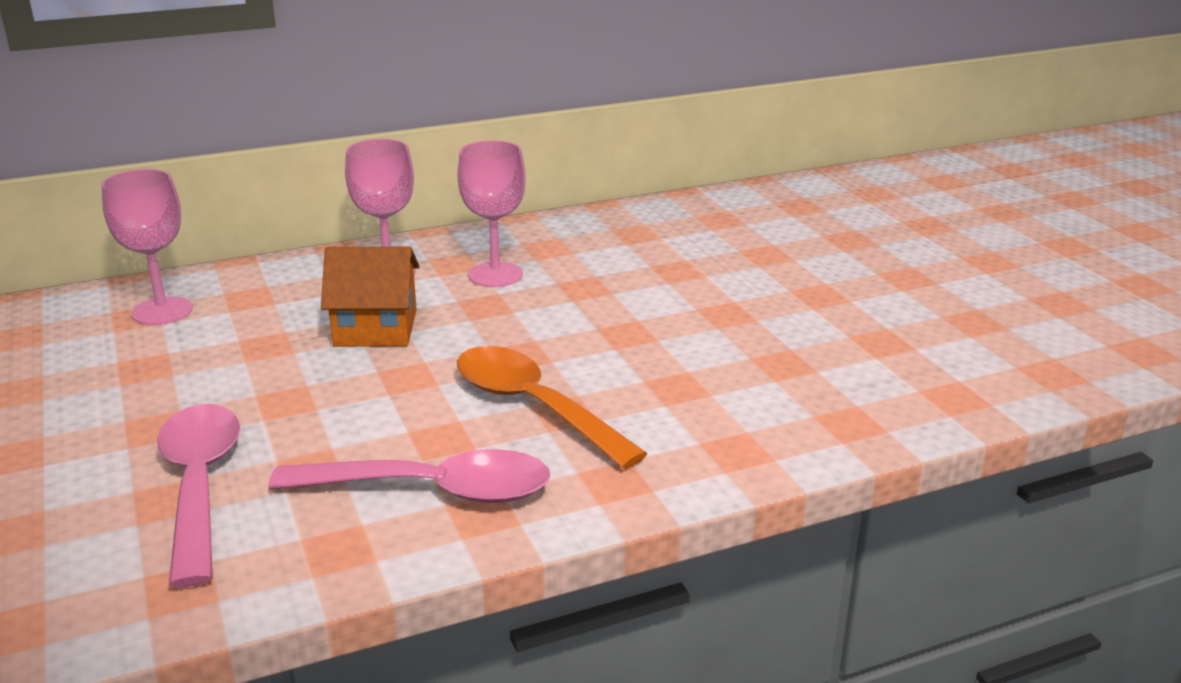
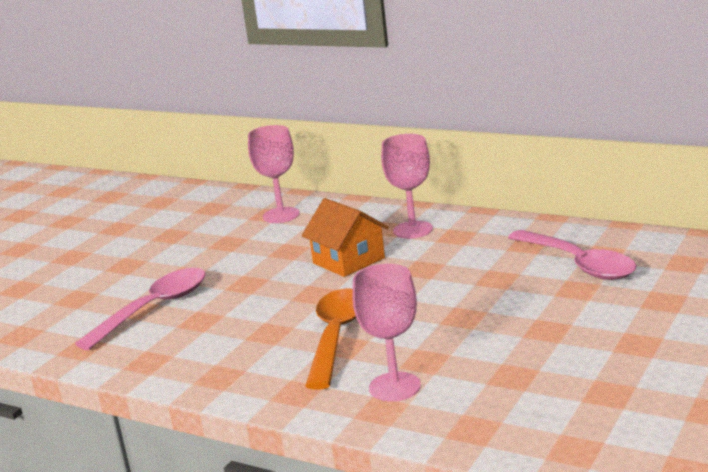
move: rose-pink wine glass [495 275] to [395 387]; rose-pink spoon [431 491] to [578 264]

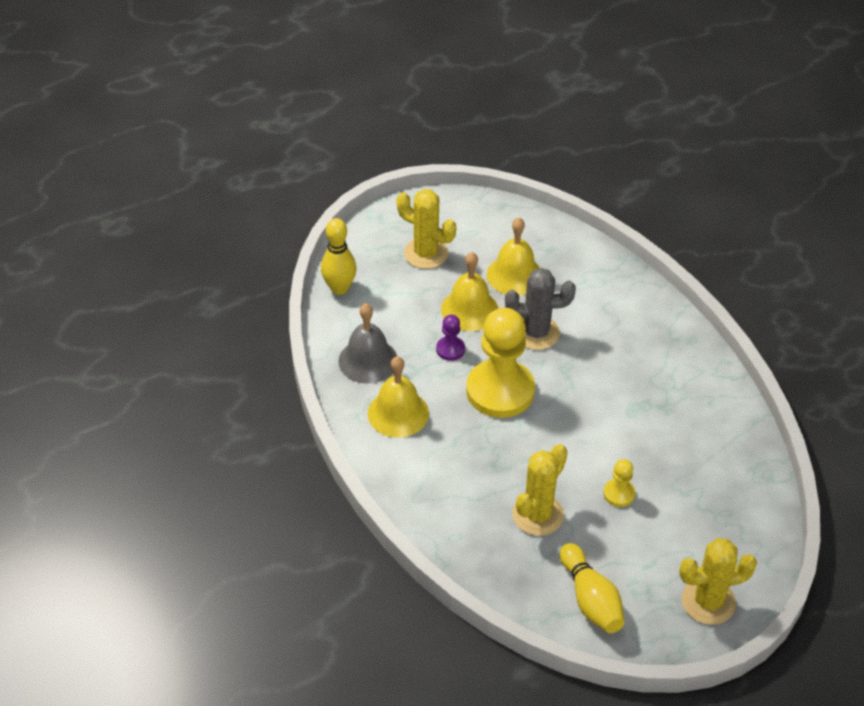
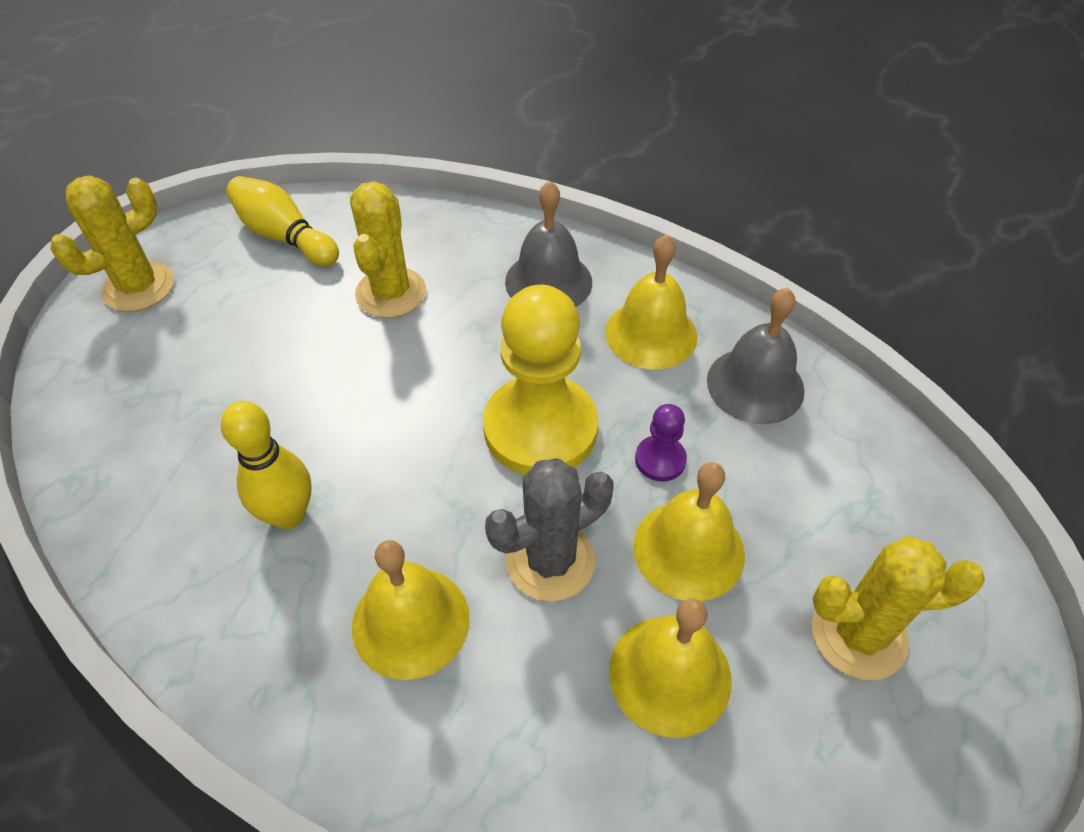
delete: golden pawn [619 494]
insert: golden hand bell [410 621]; ash-grey hand bell [548 281]
move: golden skittle [339 288] to [288 514]

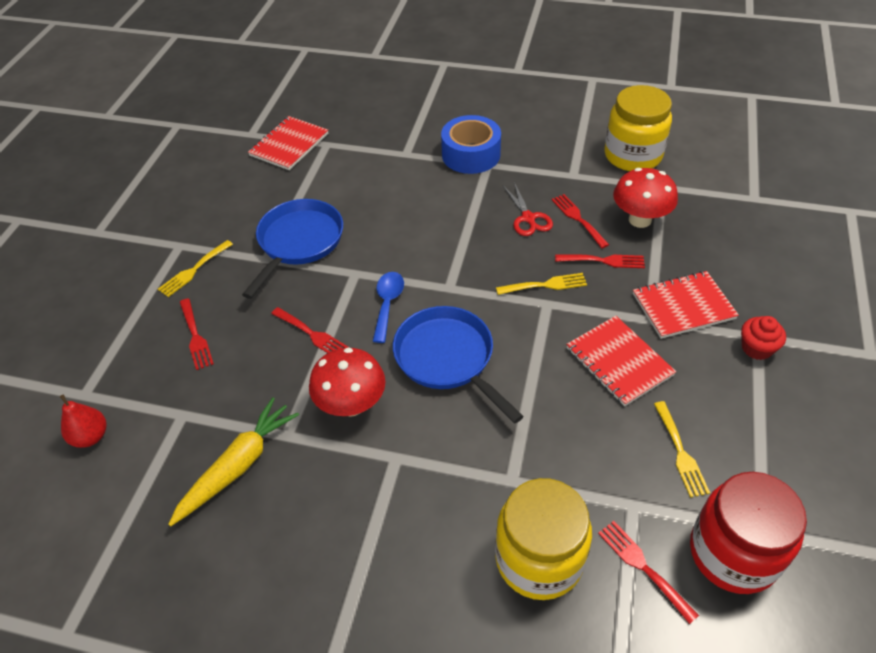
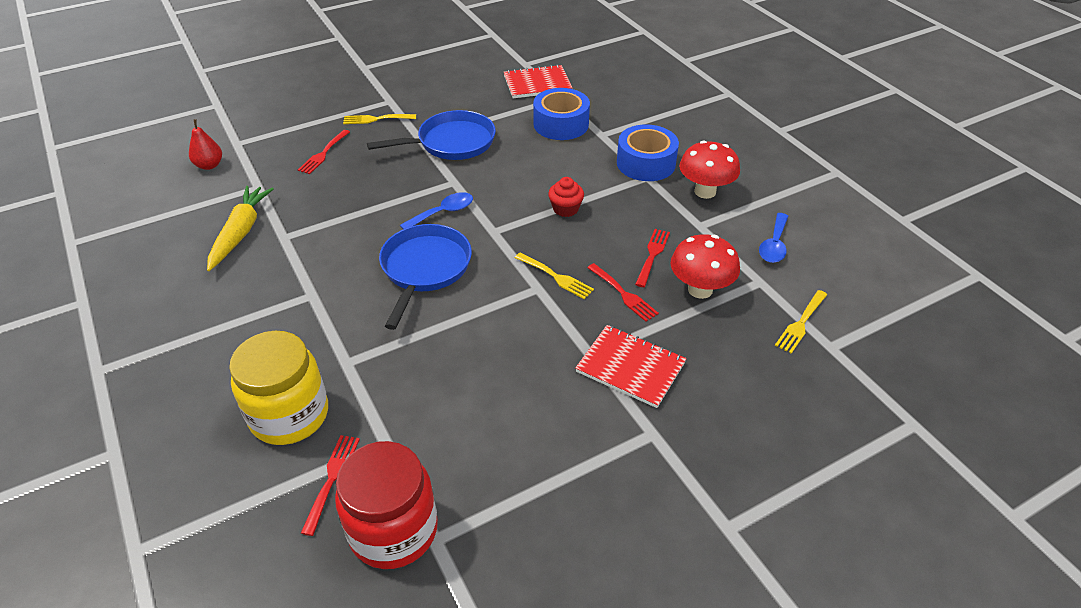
delete: red table fork [311 334]; red pair of scissors [528 218]; red notebook [619 362]
insert: royal blue roll of tape [561 124]
move: red muffin [757 348] to [565 209]; red toadstool [351 405] to [705 191]; golden table fork [680 452] to [801 323]
replace: golden jar [632 155] to royal blue spoon [774 245]
rotate: golden carrot [238 466] = [241 232] 75 degrees counterclockwise

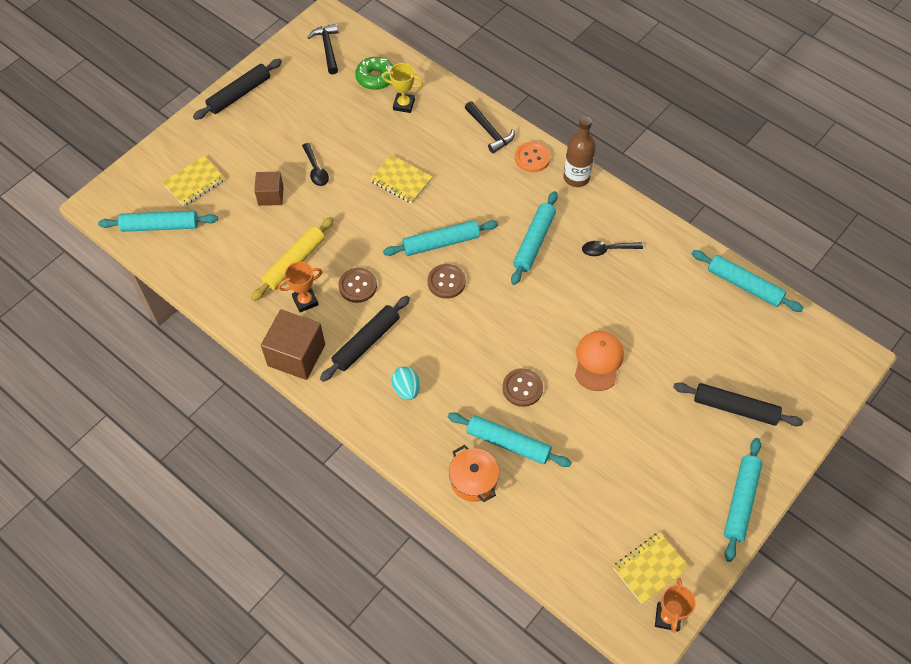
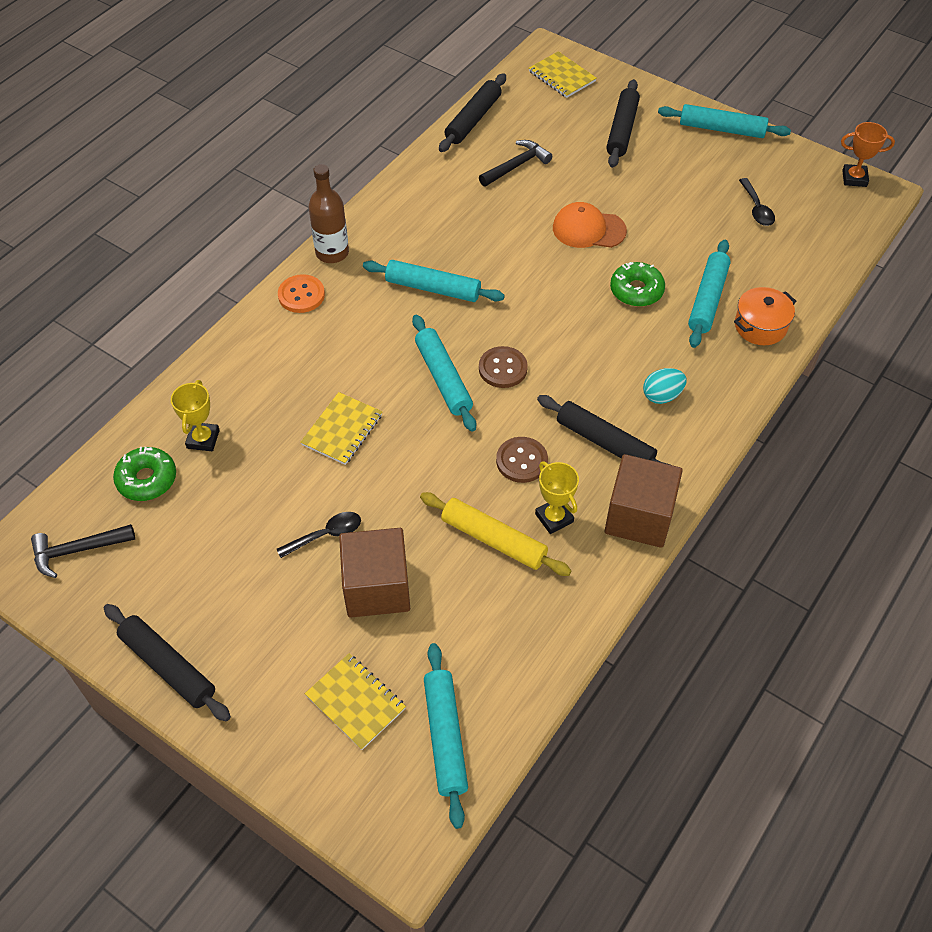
move: ebony carpenter's hammer [489 132] to [516 165]; golden notebook [650 568] to [562 76]; ebony spoon [607 250] to [756 208]
replace: russet sewing button [522 388] to green glazed donut [636 290]
recolor: teal rolling pin [744 285] to ebony rolling pin [473 119]; orange-coloured trophy [305 301] to golden trophy [554 518]
resize: russet cube [271 196] = [377 587] x1.68

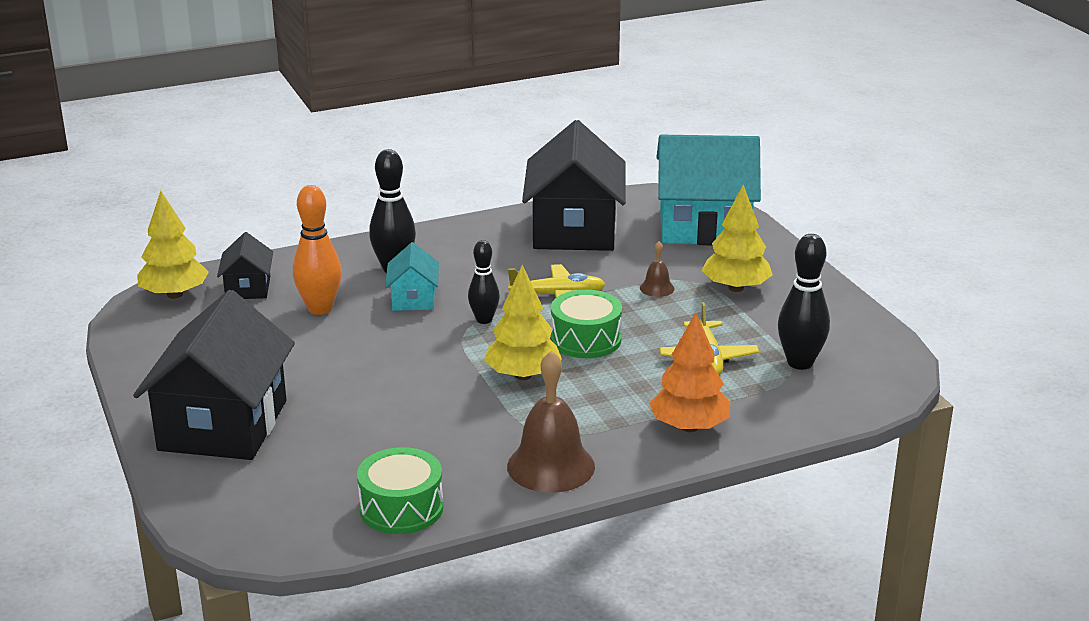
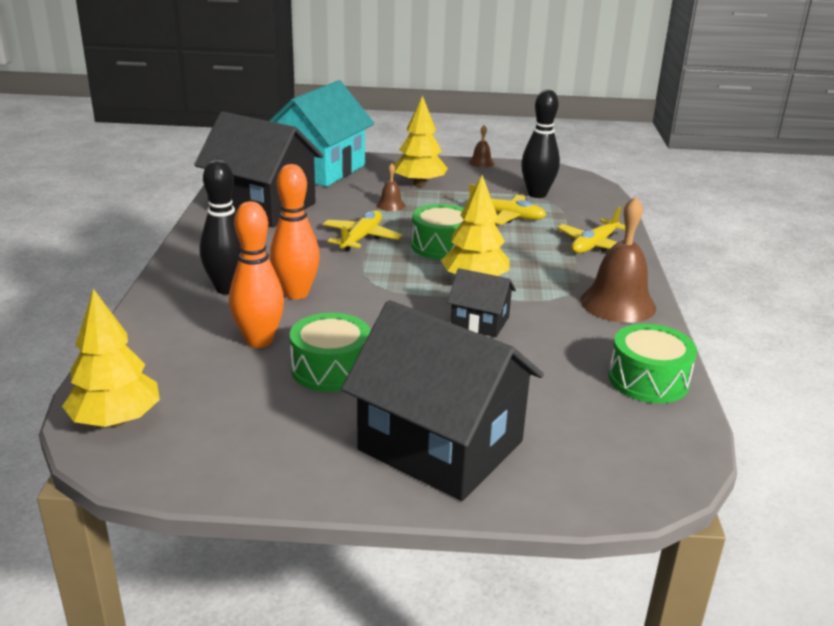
delete: ebony skittle [484 320]
insert: green toy drum [331 369]; russet hand bell [481 162]
move: ebony cottage [248 288] to [480 322]
replace: teal cottage [413 299] to orange-coloured skittle [296 293]; orange-coloured fir tree [689 427] to golden plane [594 245]

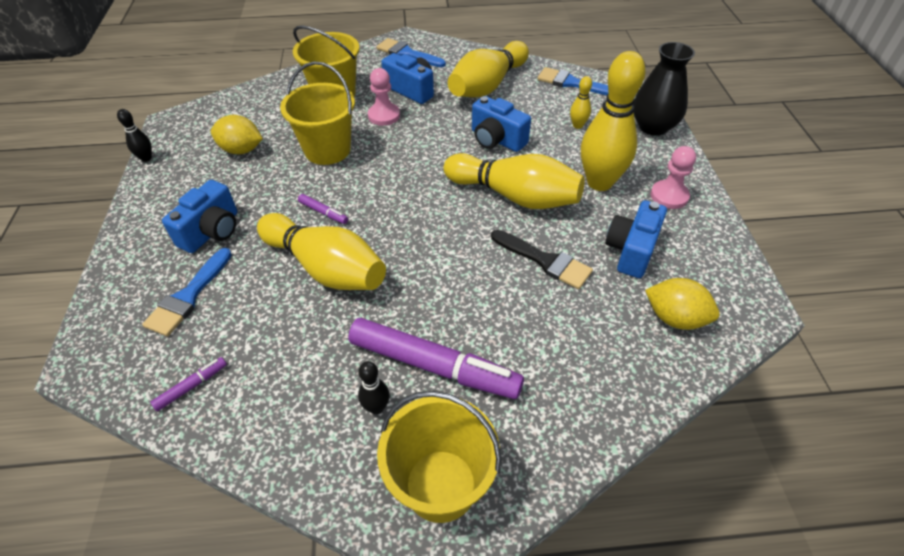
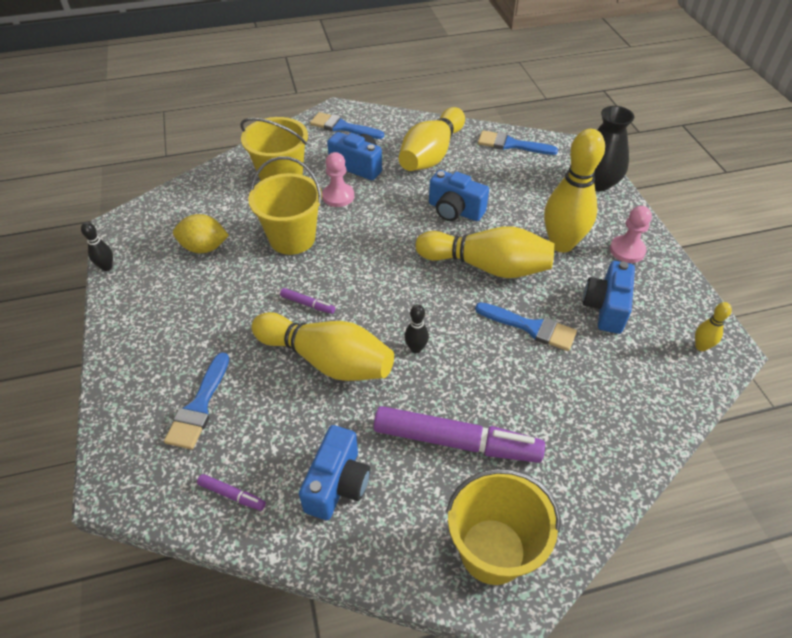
delete: golden lemon [675 318]
move: royal blue compact camera [212 231] to [337 484]; ebony skittle [376 407] to [416 348]; golden skittle [577 125] to [701 346]
recolor: ebony paint brush [545 261] to royal blue paint brush [531 327]
rotate: violet marker [192 386] = [232 495] 75 degrees clockwise

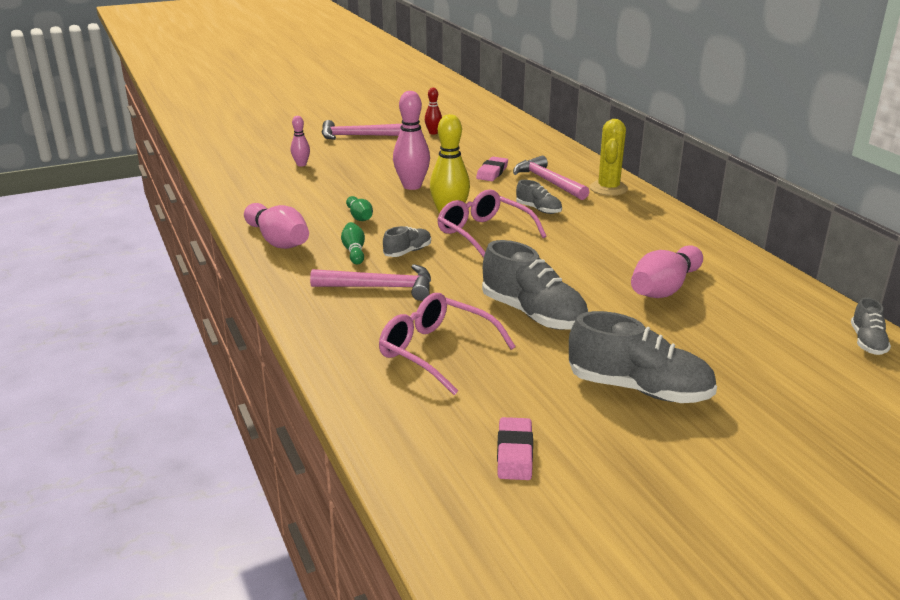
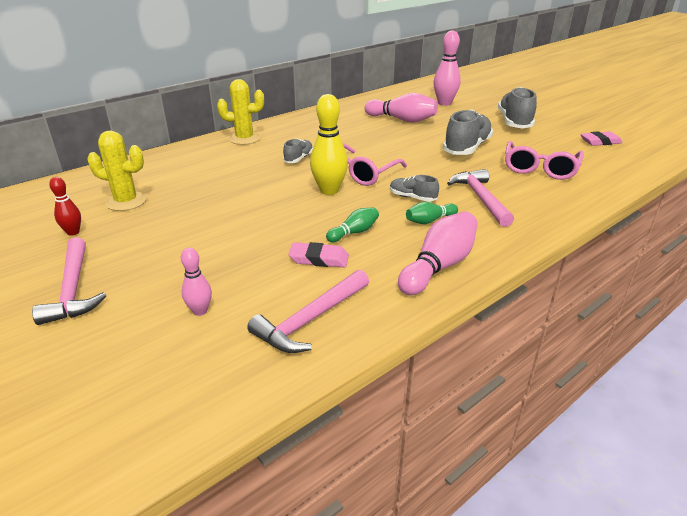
delete: ash-grey lace-up shoe [867 342]
insert: golden cactus [126 201]
move: rose-pink carpenter's hammer [548 182] to [311 320]; rose-pink pencil eraser [492 172] to [319 259]; rose-pink skittle [412 186] to [444 103]

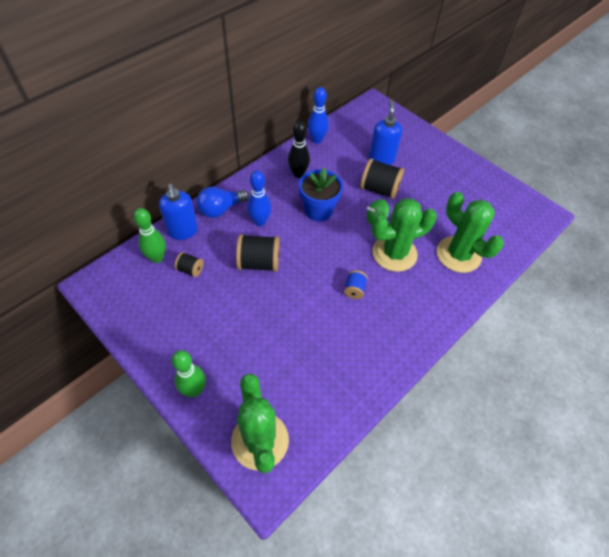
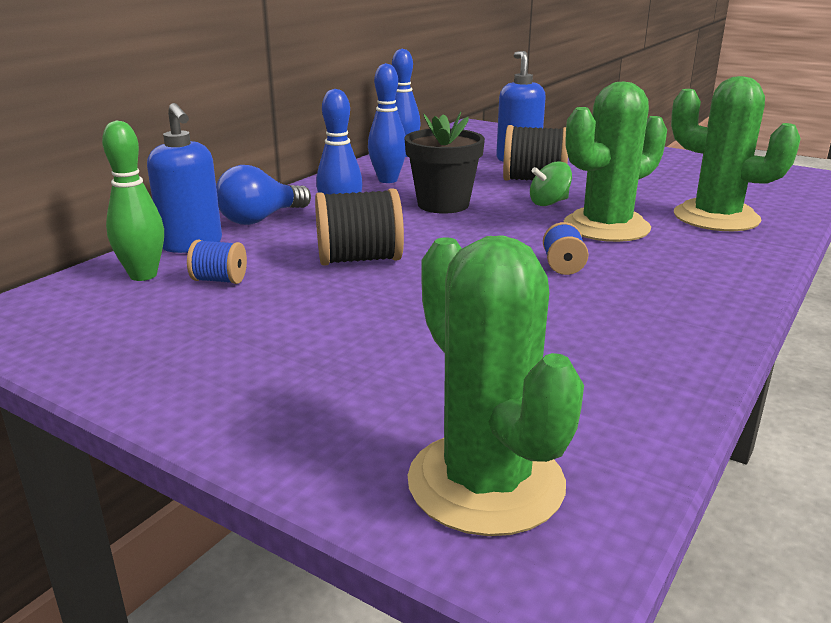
delete: green skittle [194 390]
recolor: ebony spool [190 270] to royal blue spool [219 280]; ebony skittle [298 174] to royal blue skittle [387 180]; royal blue flower pot [318 210] to ebony flower pot [443 204]

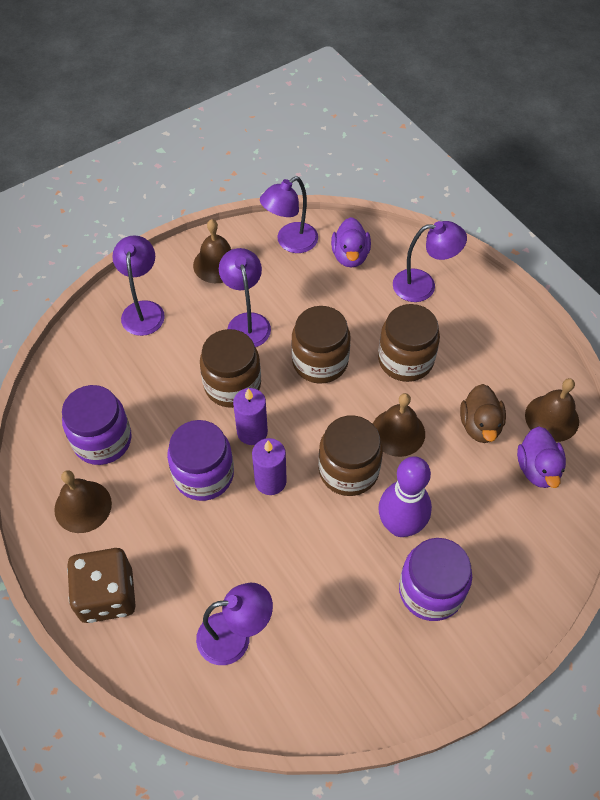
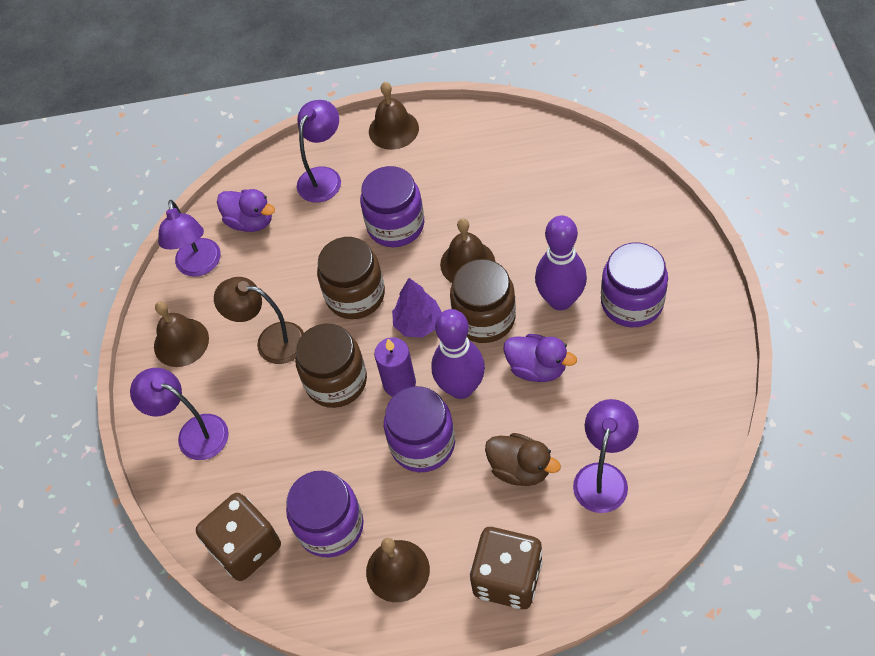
insert: russet dice [246 547]; violet fir tree [418 323]
move: russet hand bell [552 418] to [393 129]; russet toy duck [480 425] to [520 469]; violet toy duck [537 469] to [537 368]
replace: violet pillar candle [270 481] to violet skittle [461 387]
recolor: violet lamp [247 322] to russet lamp [271 341]; russet jar [405 360] to violet jar [395 225]

